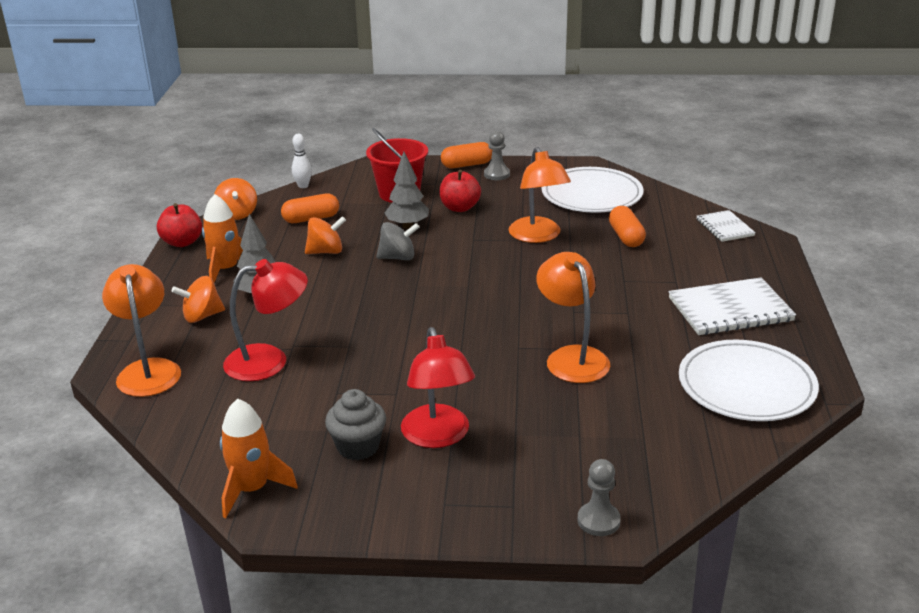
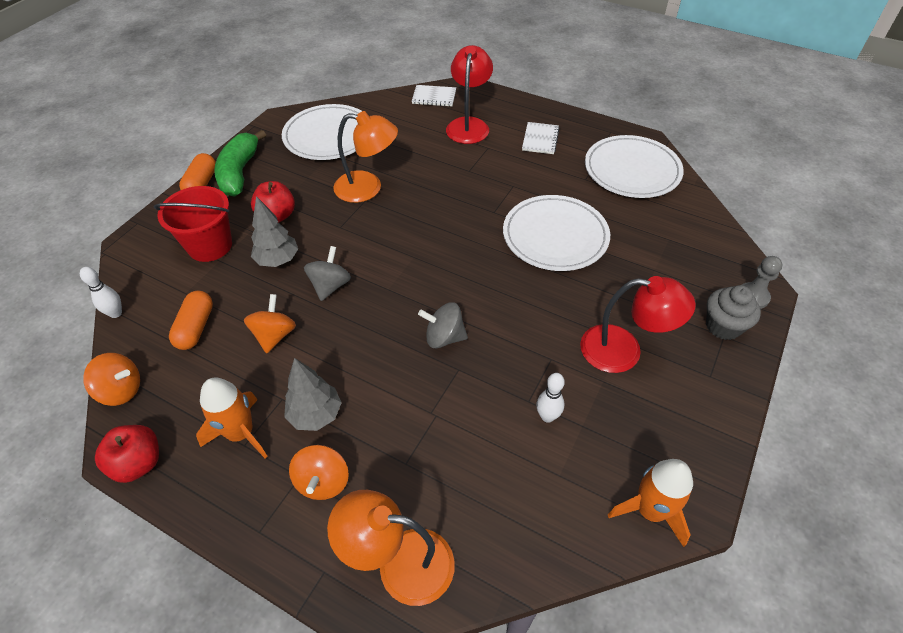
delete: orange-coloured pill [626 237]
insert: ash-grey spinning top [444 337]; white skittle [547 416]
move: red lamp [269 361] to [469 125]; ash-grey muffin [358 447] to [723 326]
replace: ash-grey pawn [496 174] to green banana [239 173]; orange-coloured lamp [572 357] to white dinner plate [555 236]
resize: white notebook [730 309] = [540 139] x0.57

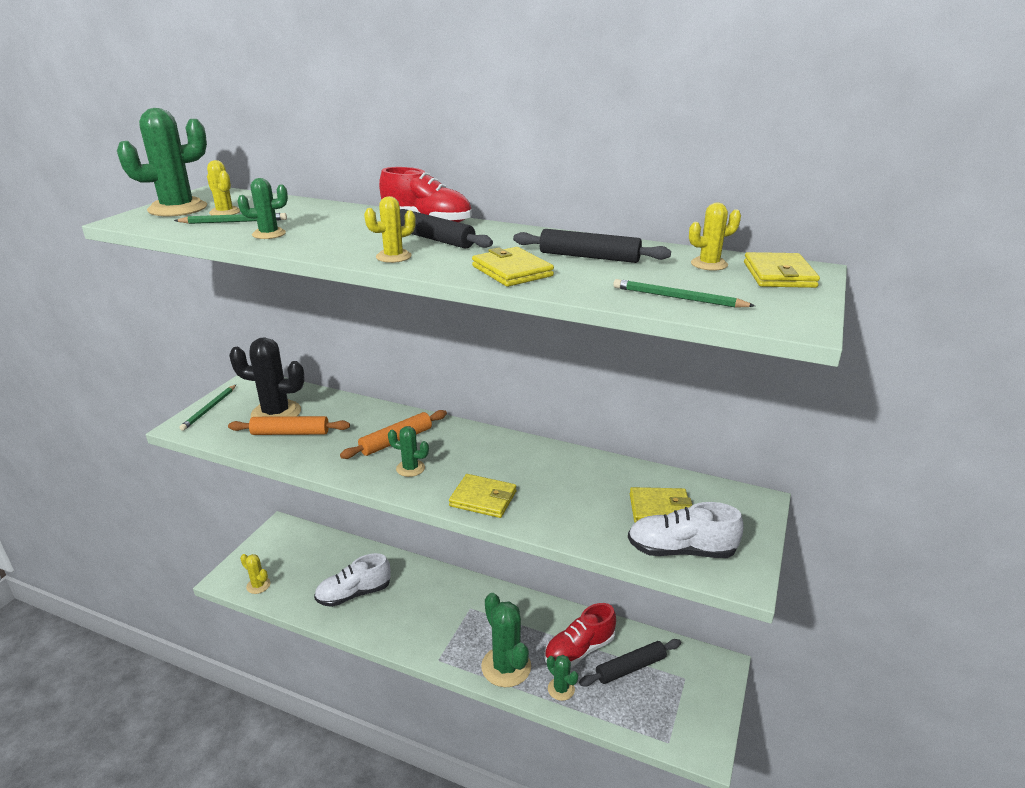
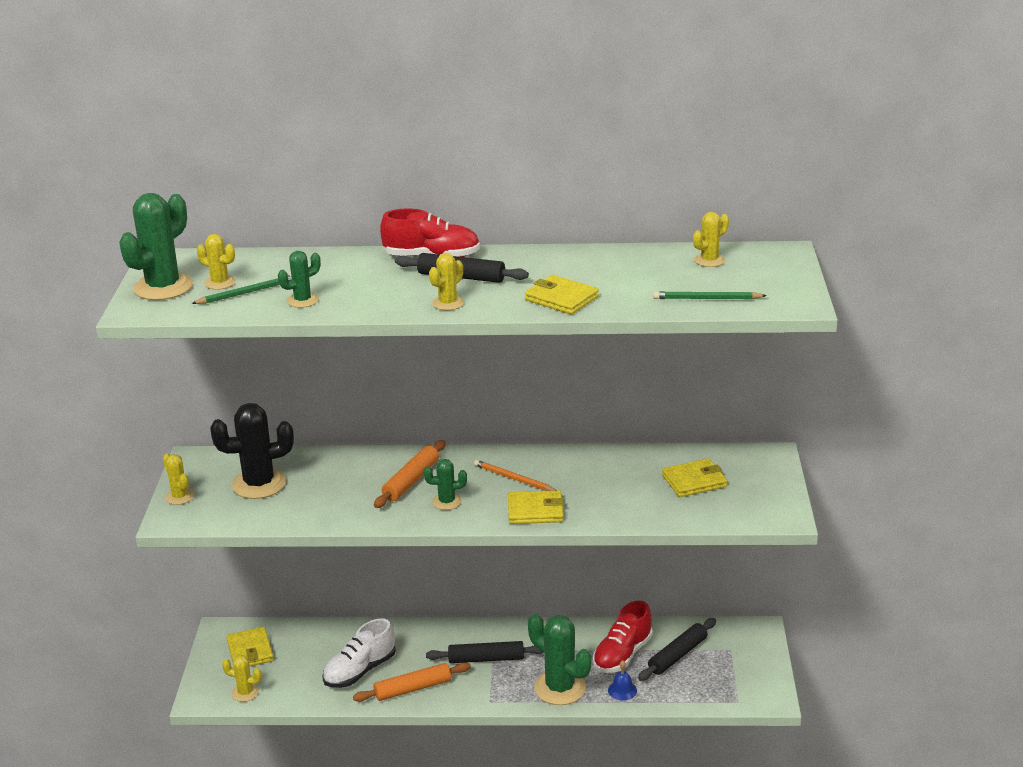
delete: white lace-up shoe [681 550]
insert: orange-coloured pencil [513 479]
move: golden billfold [779 275] to [250 651]; orange-coloured rolling pin [290 433] to [413 689]; ebony rolling pin [589 257] to [486 659]
replace: green pencil [209 409] to golden cactus [180 496]; green cactus [561 689] to royal blue hand bell [622 690]

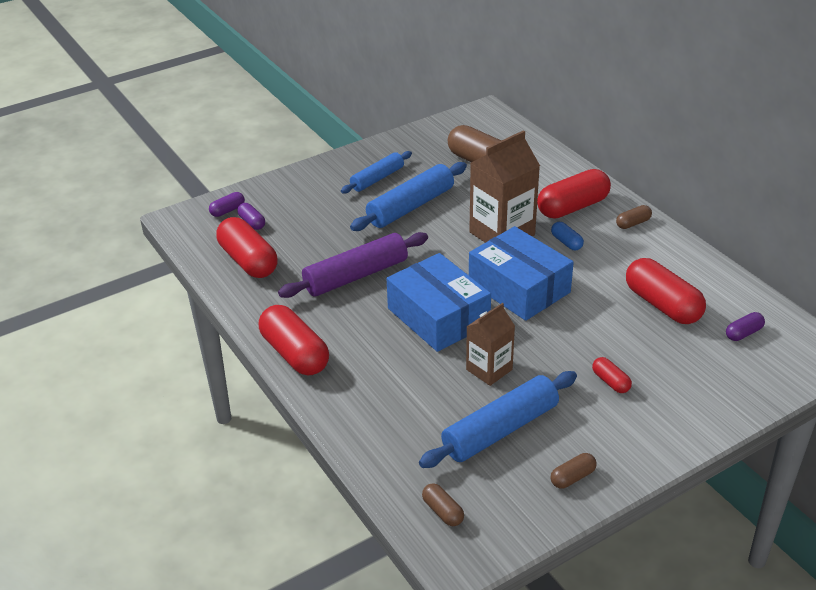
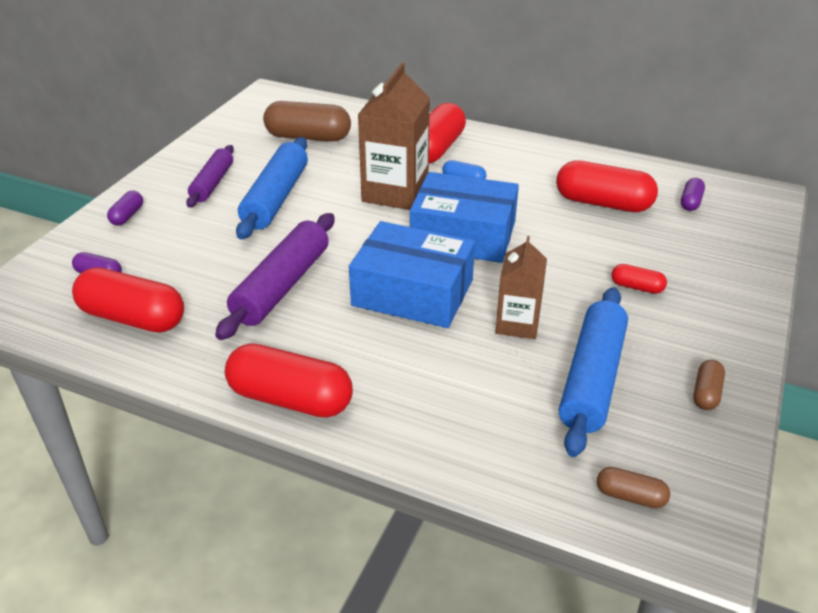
delete: russet pill [633 223]
move: violet pill [227 210] to [127 216]
recolor: royal blue rolling pin [377 179] to violet rolling pin [212 183]

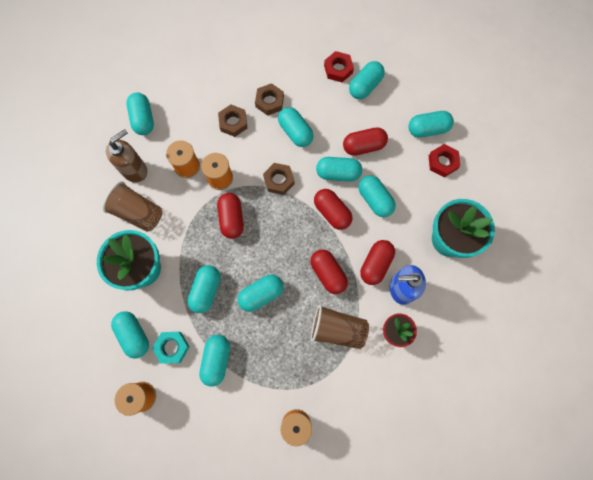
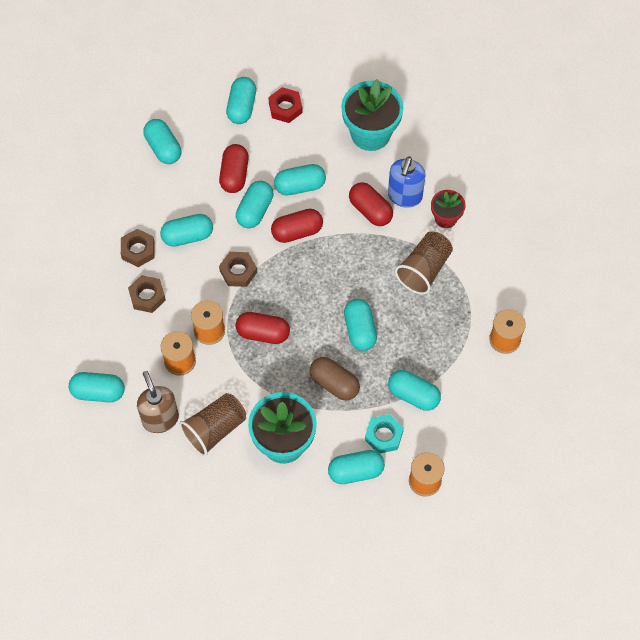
delete: red pill [328 273]; red nut [338 69]
recolor: teal pill [206 290] to russet pill [334 383]

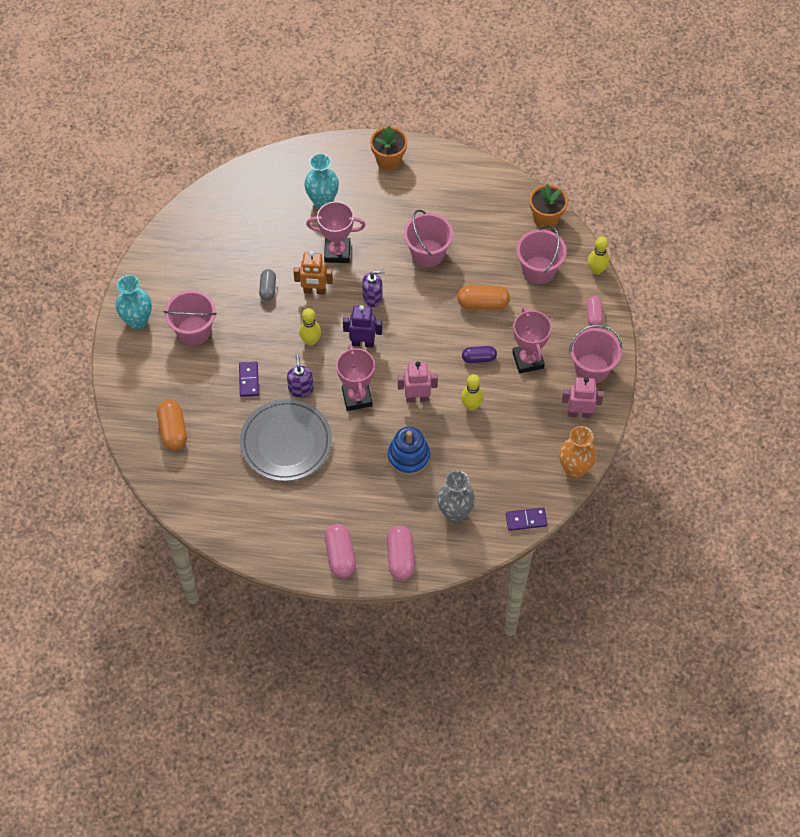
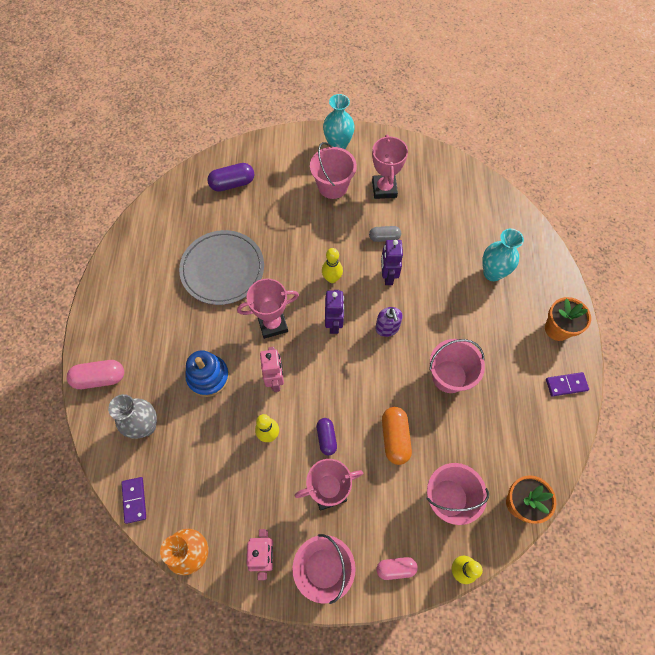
delete: violet pump bottle [301 389]; rose-pink pill [340 555]
move: rose-pink trophy [337 252] to [384 189]; violet domino tile [248 380] to [566 384]
recolor: orange-coloured pill [173 430] to violet pill [232 184]; orange-coloured robot [314 291] to violet robot [388 276]

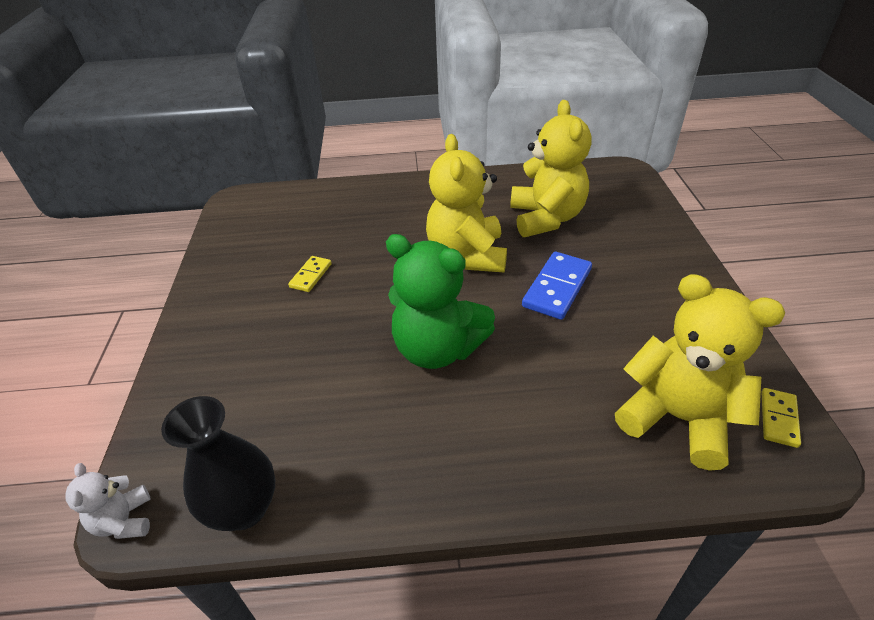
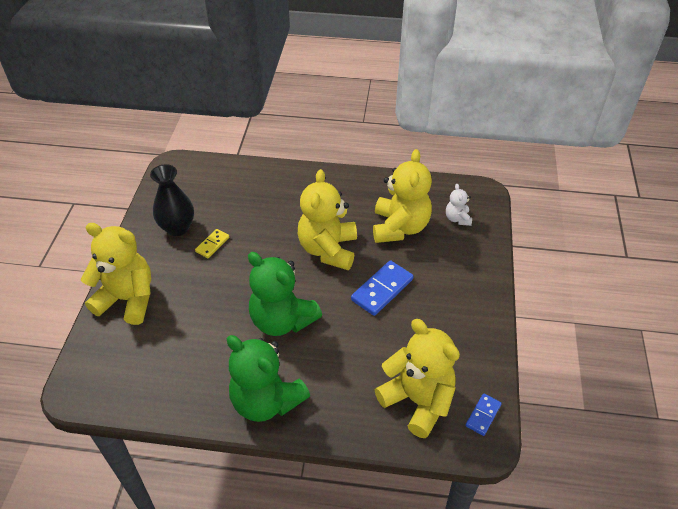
insert: golden teddy bear [128 299]; green teddy bear [266 401]
move: ebony tall vase [244 508] to [177 228]; white teddy bear [125 521] to [457 219]
recolor: golden domino tile [778 419] to royal blue domino tile [483 415]

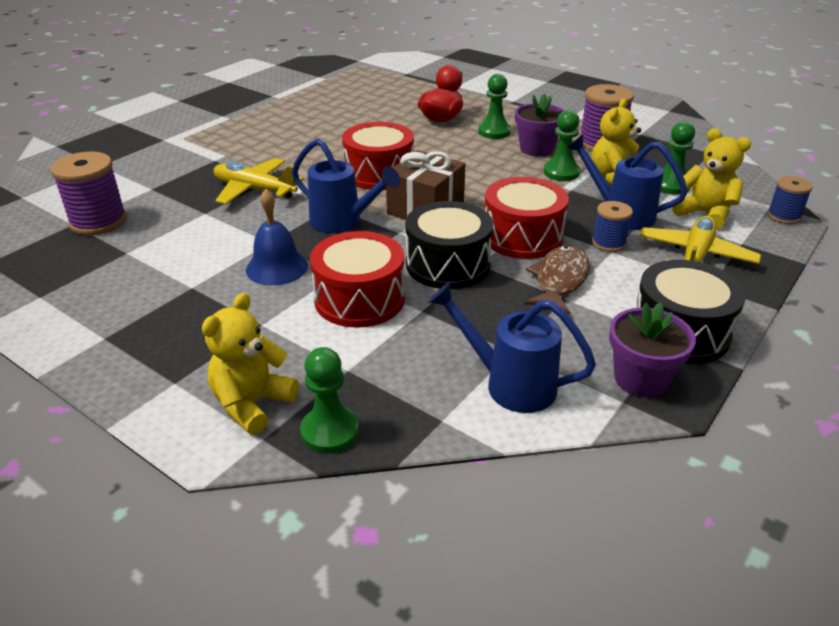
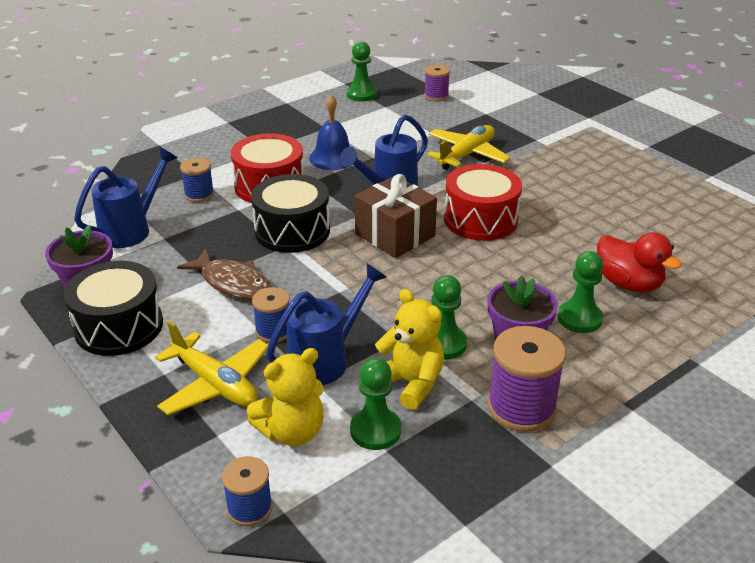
delete: golden teddy bear [252 404]; red toy drum [522 237]
insert: royal blue spool [199 194]
move: green pawn [330 431] to [361 94]
resize: violet spool [98 222] = [436 96] x0.59

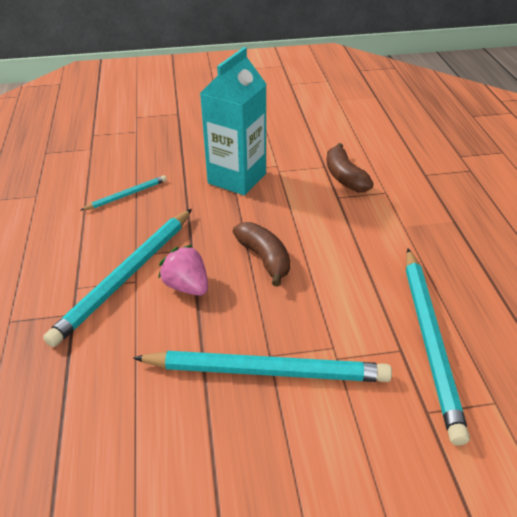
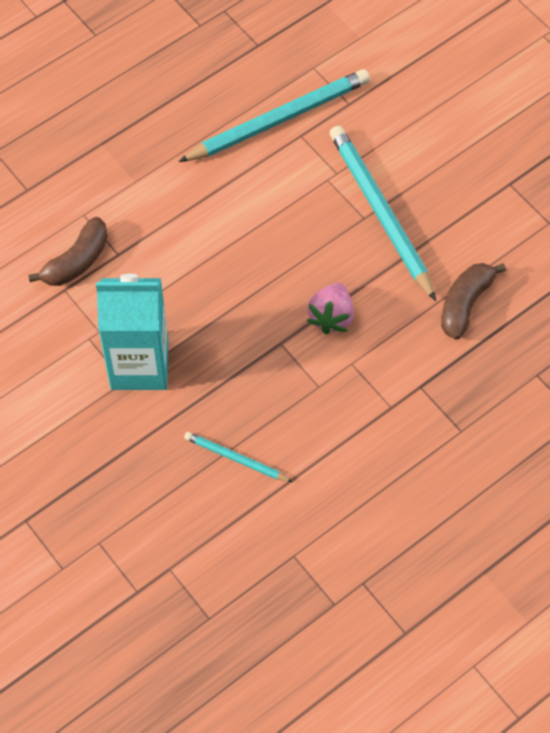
delete: teal pencil [126 276]
move: russet banana [264 258] to [465 304]

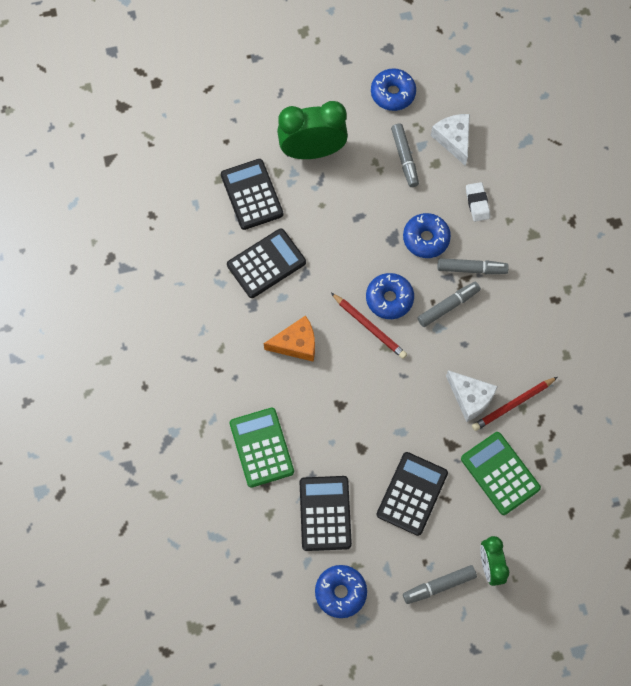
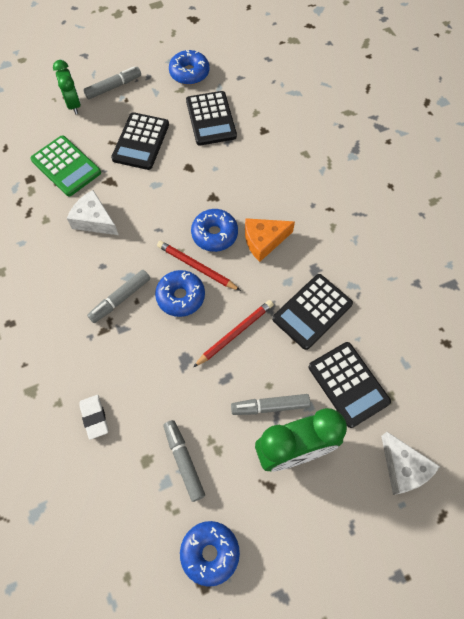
delete: green pocket calculator [261 447]
move: royal blue glazed donut [426 239] to [214 234]; red pencil [512 404] to [235 333]; ash-grey marker [471 269] to [270 406]; white cheese [453 140] to [403 468]

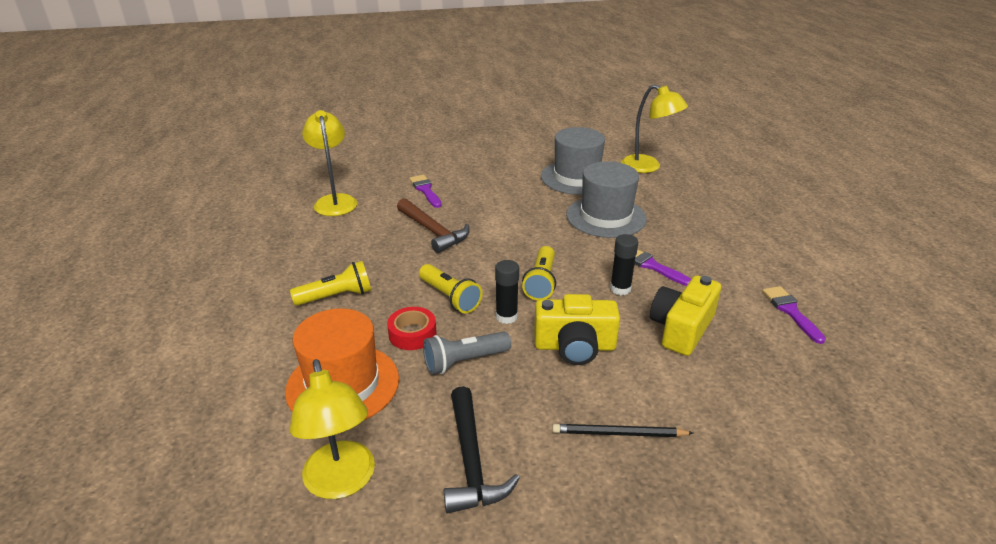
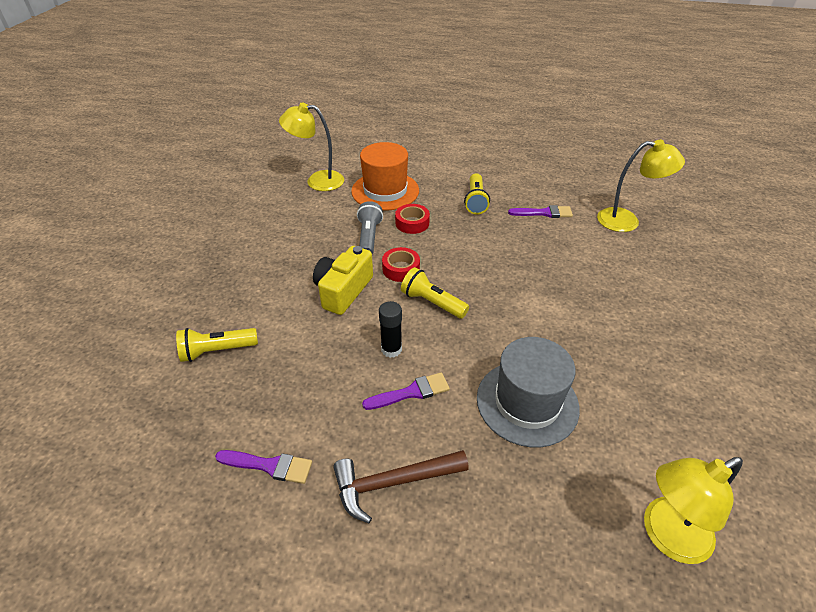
delete: ebony carpenter's hammer [471 461]; ash-grey tall hat [576 177]; ebony pencil [619 433]; golden compact camera [681 329]
move: golden pocket torch [450 297] to [217 351]; russet carpenter's hammer [433 231] to [393 483]; violet paint brush [425 190] to [544 213]
replace: ebony stick of glue [506 316] to red roll of tape [401 269]

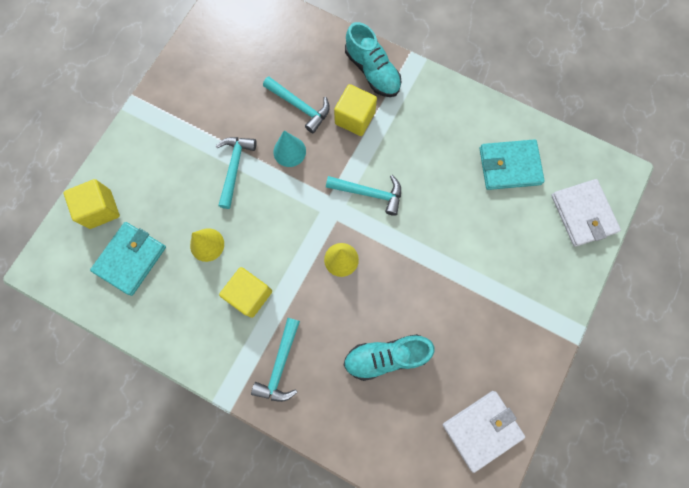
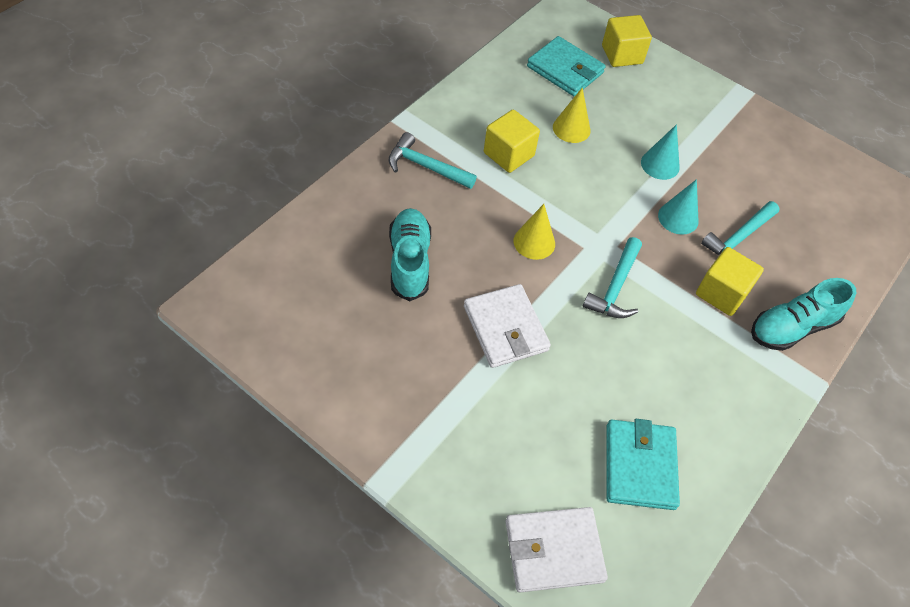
move: white billfold [482 429] to [505 328]
replace: teal carpenter's hammer [234 168] to teal cone shape [660 164]

